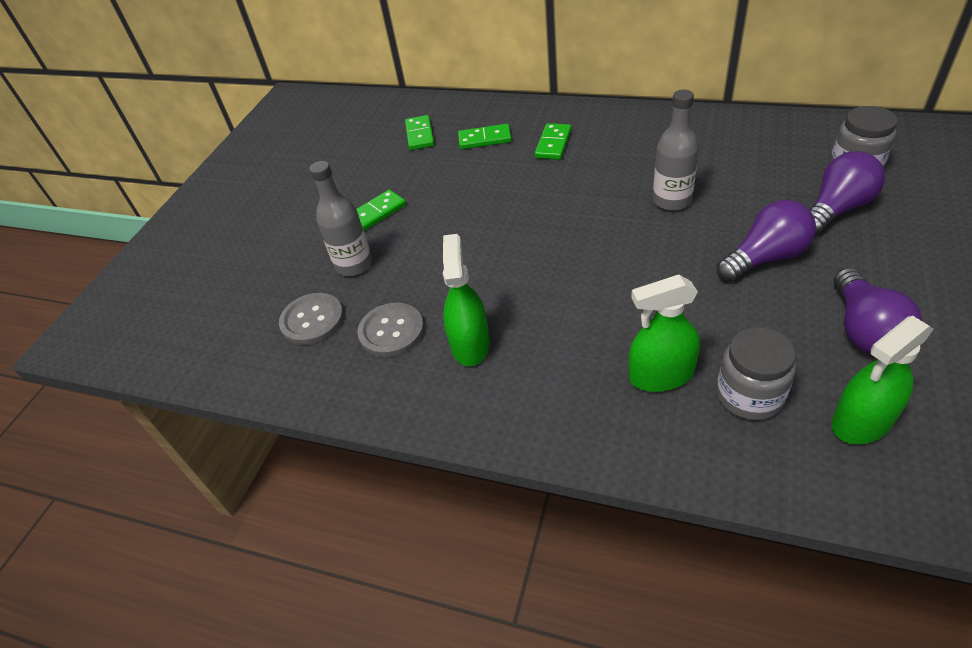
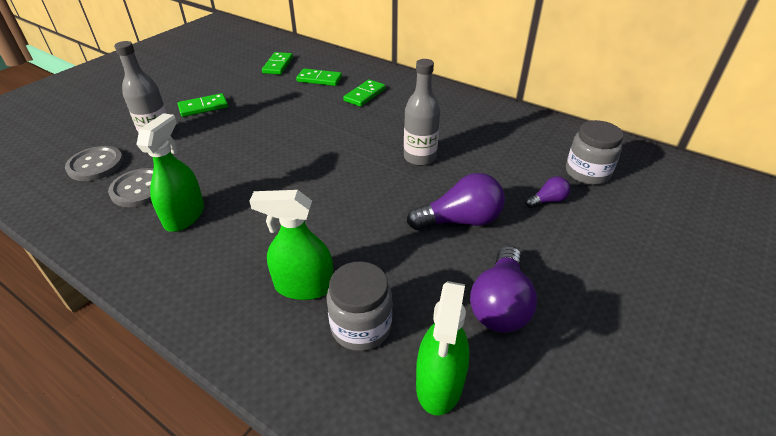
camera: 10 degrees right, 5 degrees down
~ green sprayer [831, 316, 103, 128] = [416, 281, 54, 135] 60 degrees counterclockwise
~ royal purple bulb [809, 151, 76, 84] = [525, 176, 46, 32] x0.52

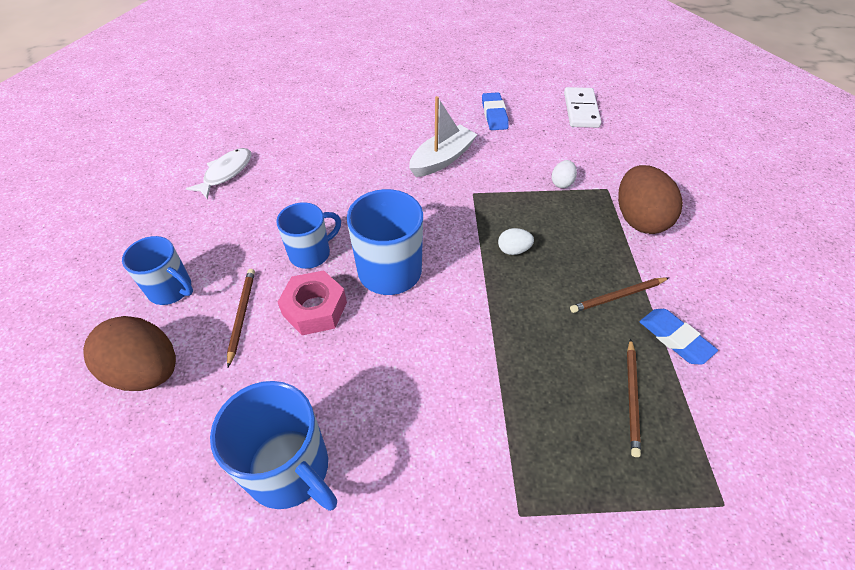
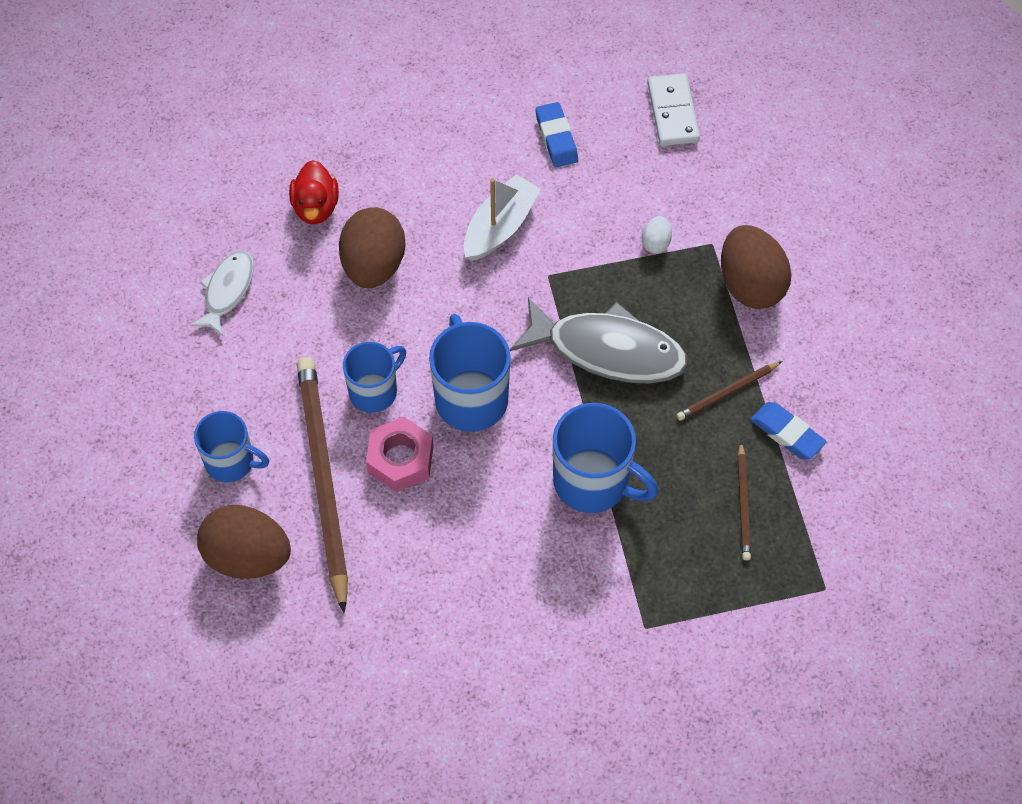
camera: 10 degrees left, 10 degrees up
+ crimson duck [289, 160, 50, 64]
+ dark brown egg shape [339, 207, 67, 81]
~ royal blue coffee mug [210, 381, 127, 130] to [553, 403, 105, 110]
~ snow-white egg shape [498, 228, 36, 27] to gray fish figure [510, 297, 178, 86]
~ dark brown pencil [227, 269, 28, 98] = [297, 357, 51, 256] x2.19

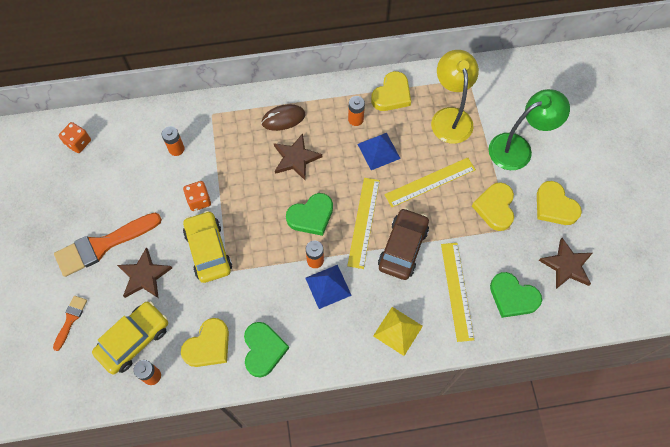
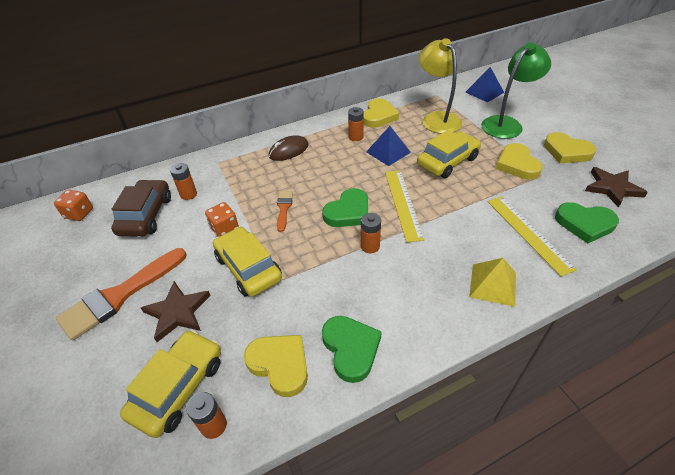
camera: 15 degrees left, 20 degrees down
- dark brown star shape [274, 134, 48, 46]
~ orange-coloured paintbrush [53, 296, 34, 55] to [277, 191, 16, 41]
~ royal blue pyramid shape [305, 265, 47, 44] to [465, 67, 39, 36]
~ dark brown car [378, 208, 51, 72] to [111, 179, 60, 58]
~ yellow straightedge [384, 157, 92, 50] to yellow car [417, 130, 64, 48]
~ yellow heart [181, 318, 48, 49] = [244, 335, 64, 62] 75 degrees counterclockwise

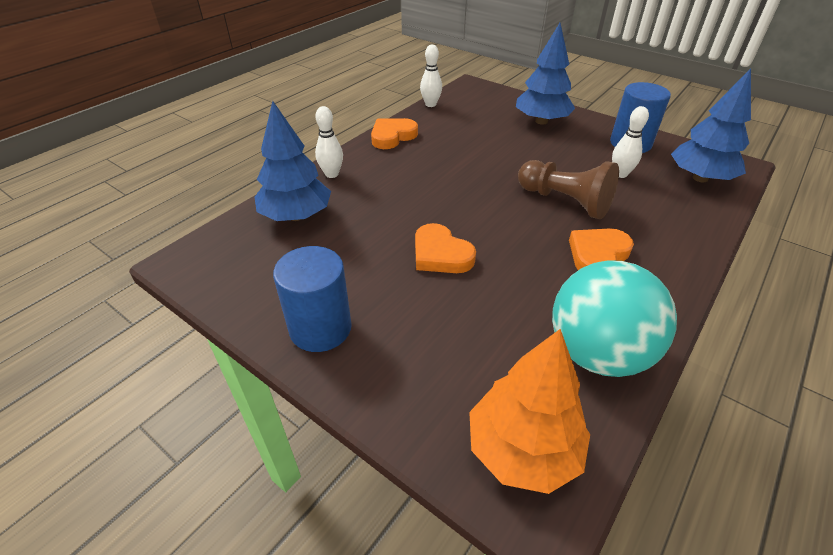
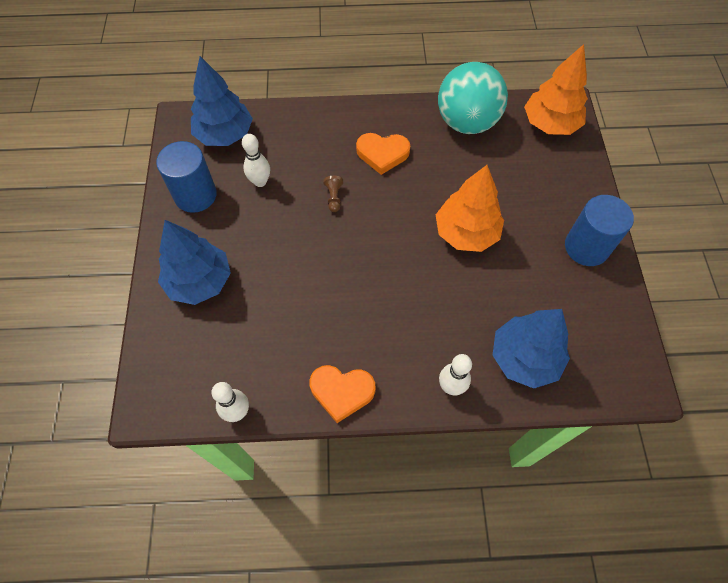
camera: 130 degrees left, 20 degrees up
~ orange-coloured heart [415, 223, 61, 50] to orange-coloured toy tree [436, 165, 68, 87]
~ dark brown pawn [518, 160, 101, 59] = [323, 176, 20, 36] x0.41

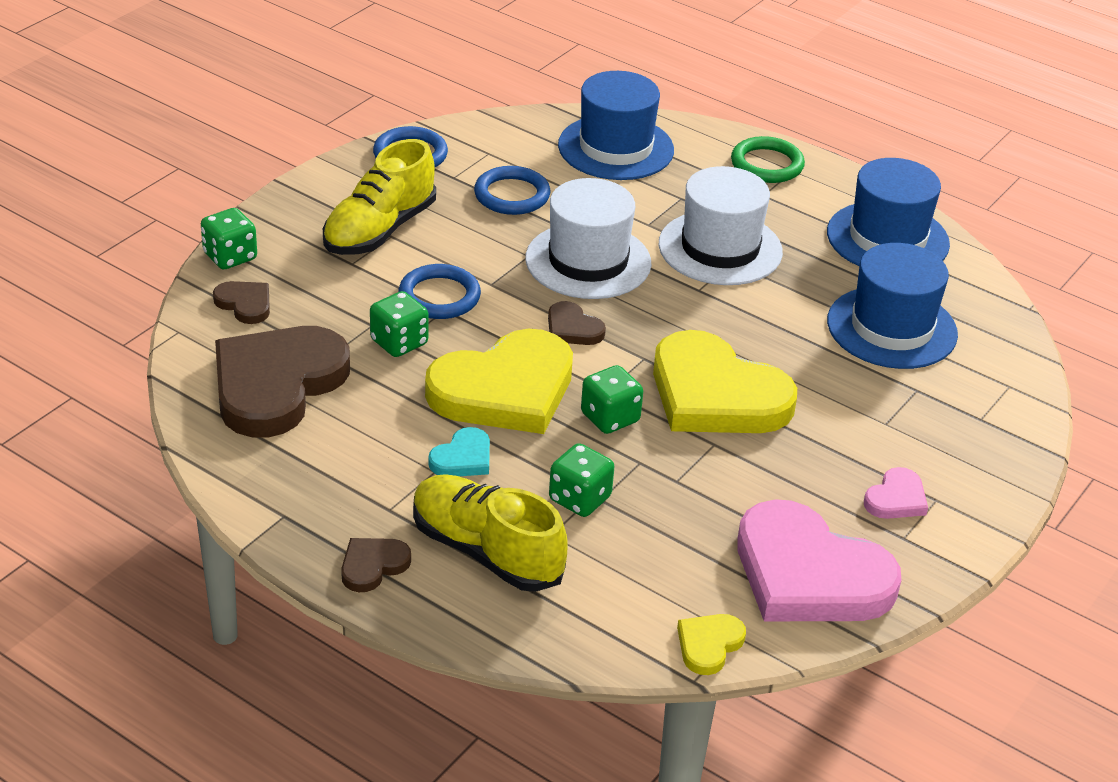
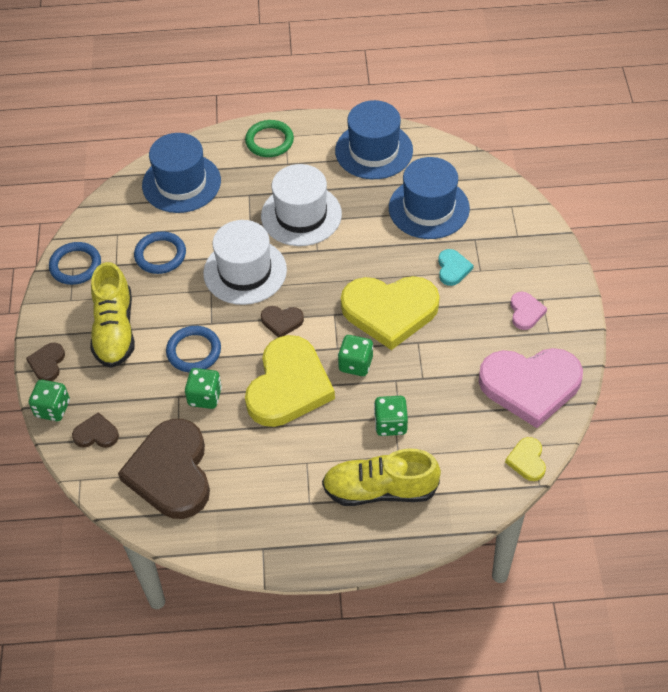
camera: 35 degrees left, 15 degrees up
~ dark brown heart [341, 538, 70, 54] to [26, 343, 39, 38]
~ teal heart [428, 427, 62, 49] to [438, 249, 36, 37]

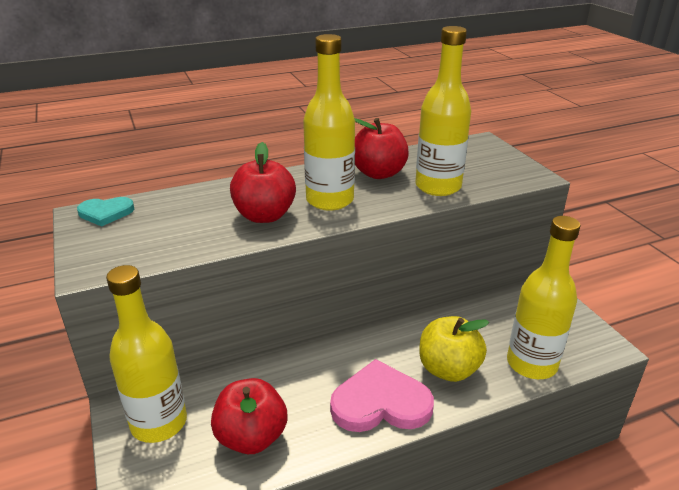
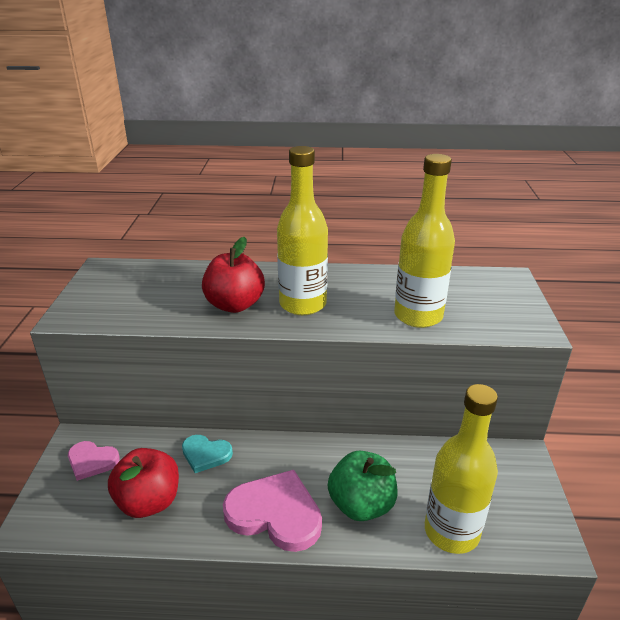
camera: 25 degrees right, 0 degrees up
- crimson apple [354, 118, 55, 61]
~ teal heart [77, 197, 57, 30] to [182, 435, 51, 38]
~ yellow drink bottle [106, 265, 81, 178] to rosy heart [68, 441, 52, 40]
~ yellow apple [419, 316, 70, 66] to green apple [328, 451, 69, 70]

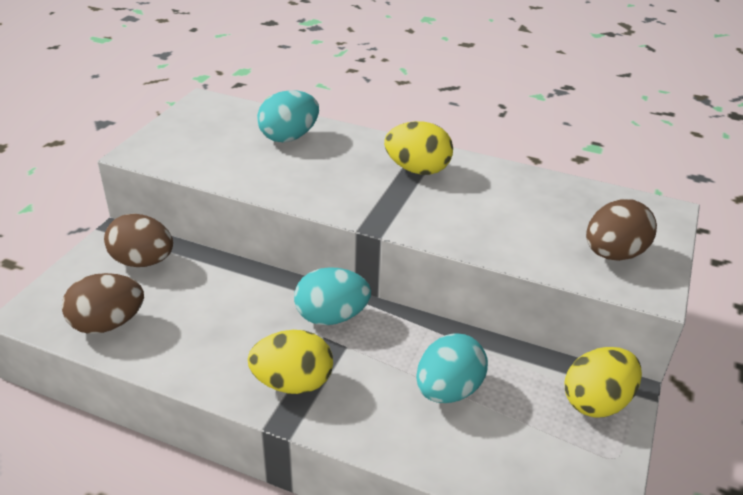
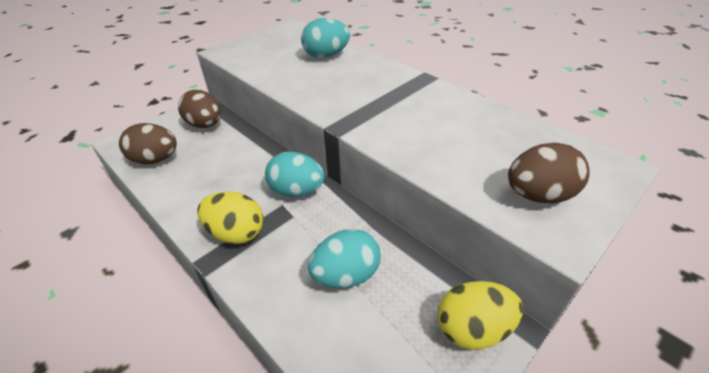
camera: 25 degrees right, 5 degrees up
- yellow egg shape [384, 121, 69, 54]

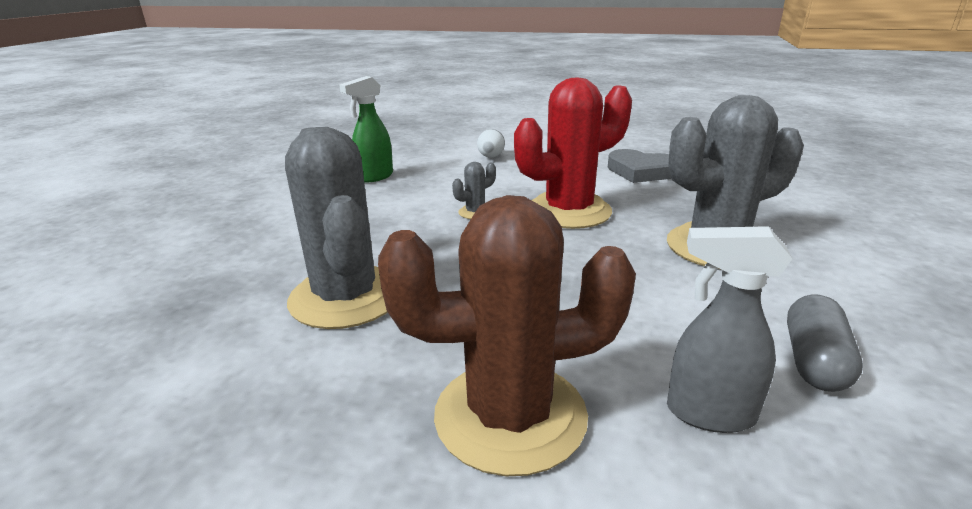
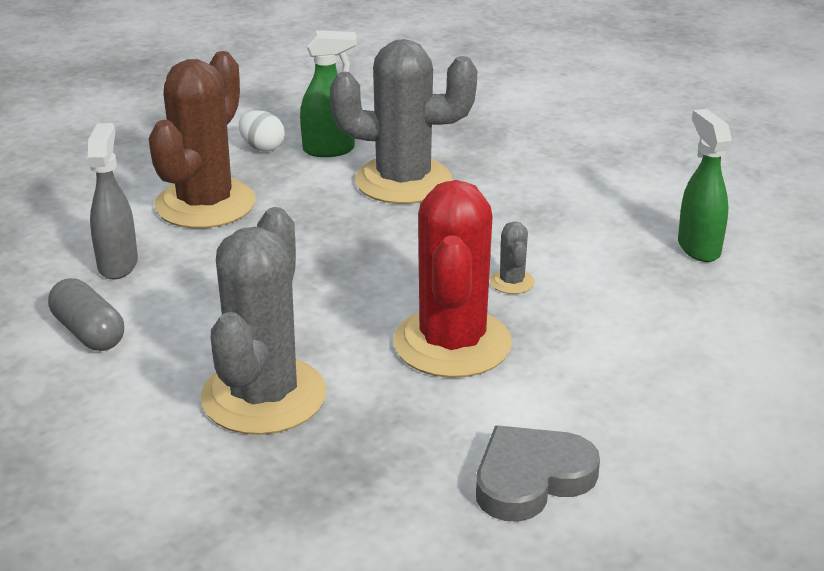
camera: 120 degrees right, 5 degrees up
+ green sprayer [300, 30, 57, 127]
~ snow-white egg shape [477, 129, 28, 28] to [239, 111, 46, 41]
~ gray sprayer [667, 226, 126, 207] = [88, 123, 50, 156] 45 degrees counterclockwise

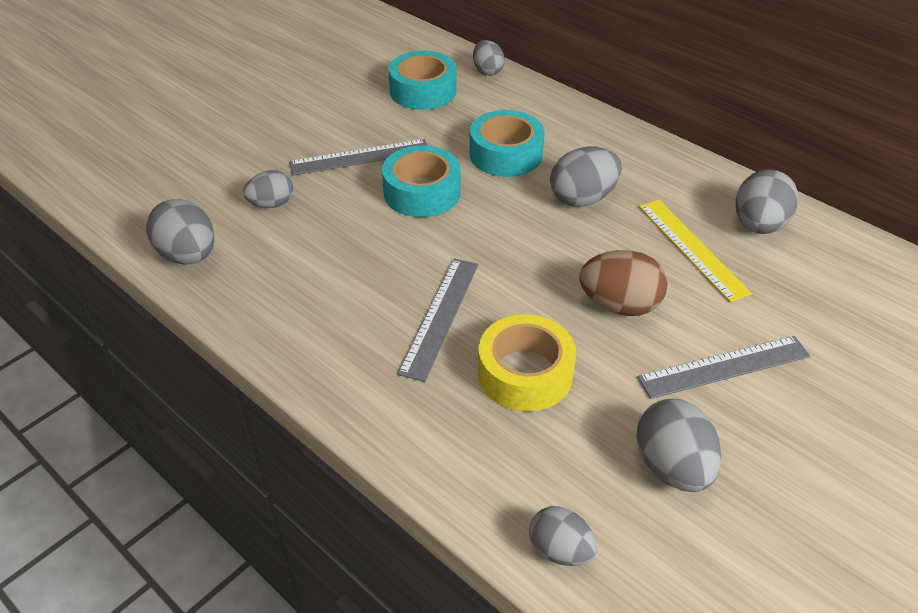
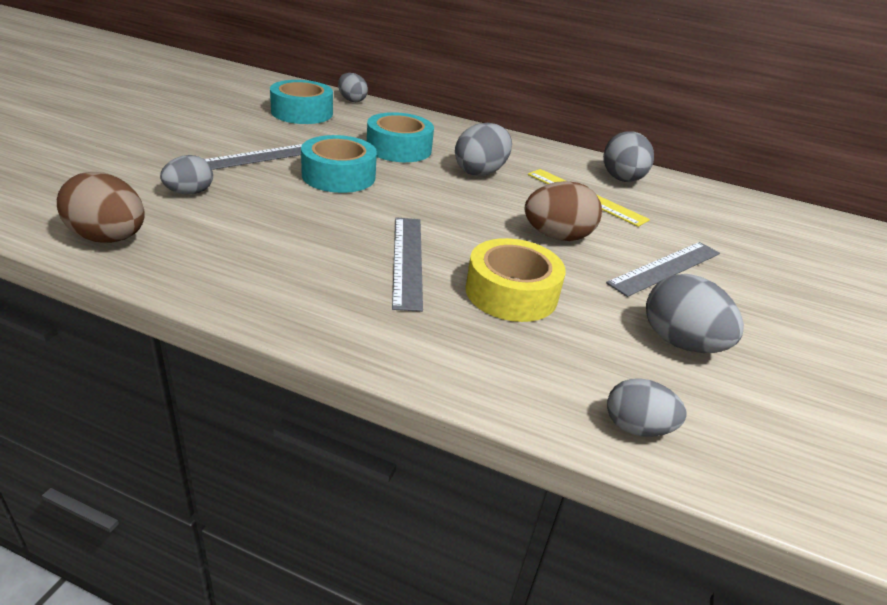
camera: 25 degrees left, 10 degrees down
~ gray egg shape [146, 199, 68, 66] to dark brown egg shape [57, 172, 88, 71]

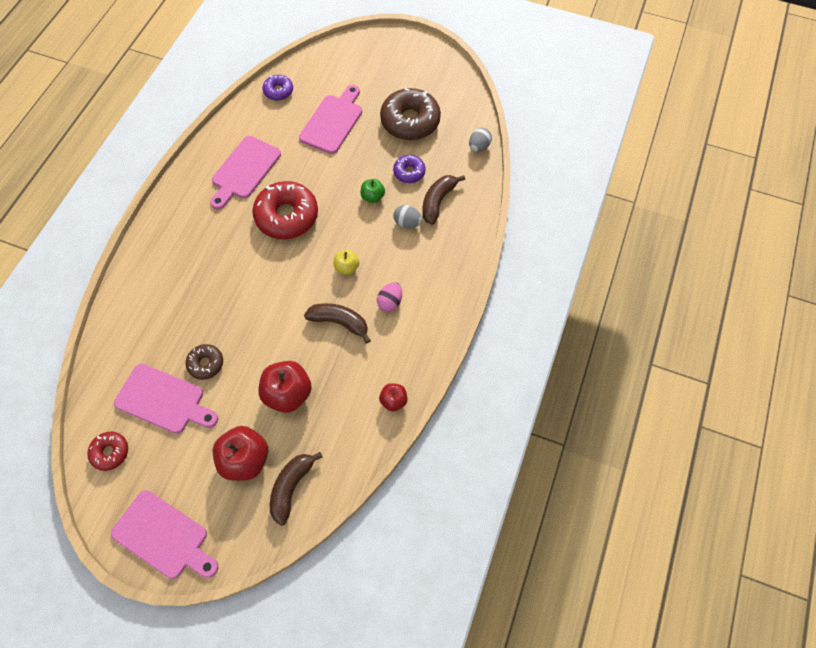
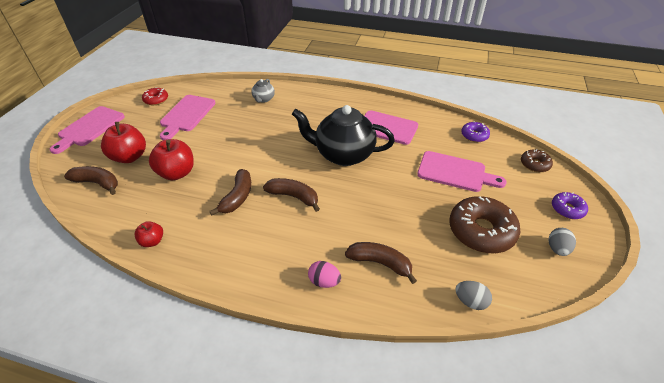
camera: 85 degrees right, 20 degrees down
- green apple [361, 179, 24, 24]
+ gray tea pot [252, 79, 23, 24]
~ dark brown doughnut [186, 344, 37, 36] to [521, 149, 32, 23]
~ rosy egg shape [377, 282, 25, 30] to [308, 261, 33, 27]
~ royal purple doughnut [393, 155, 33, 28] to [552, 192, 36, 27]
~ gray egg shape [393, 205, 29, 23] to [549, 228, 27, 28]
~ crimson doughnut [252, 181, 66, 58] to jet-black tea pot [292, 105, 103, 61]
~ yellow apple [334, 250, 25, 25] to dark brown banana fruit [263, 178, 57, 34]

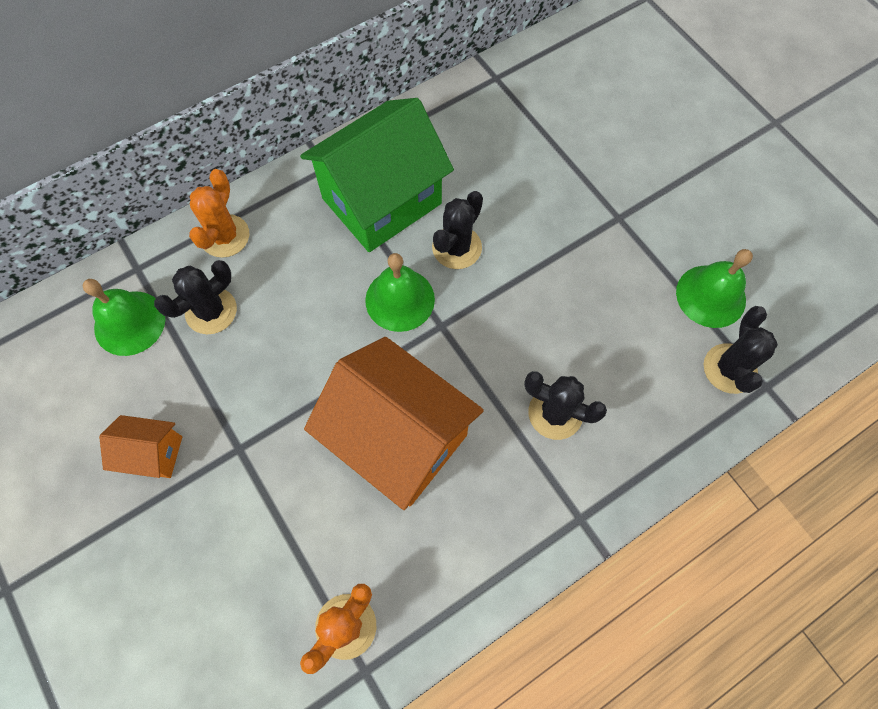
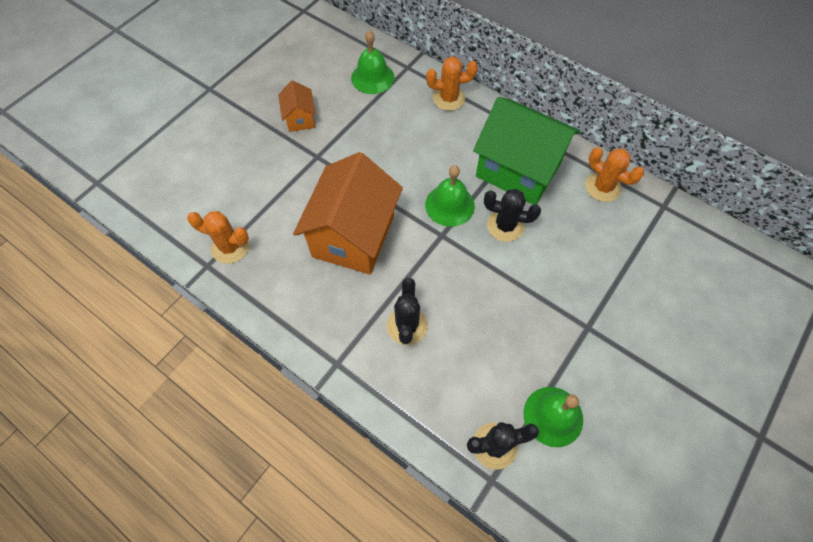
camera: 70 degrees right, 5 degrees down
- jet-black cactus [154, 260, 83, 74]
+ orange-coloured cactus [585, 147, 59, 55]

